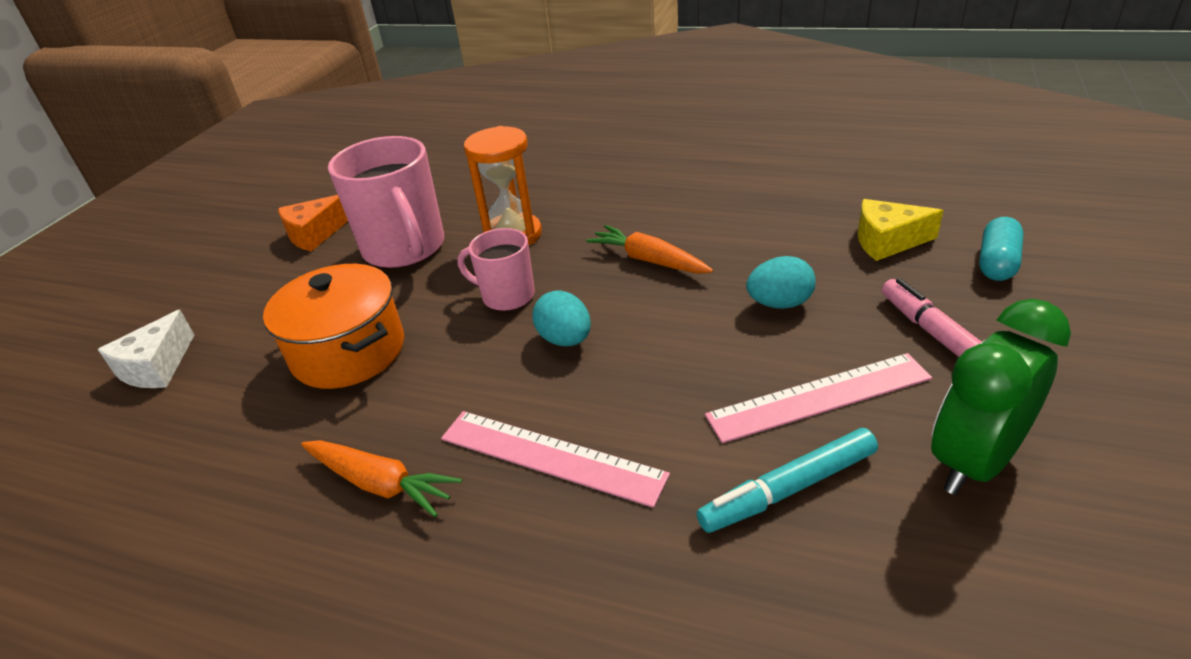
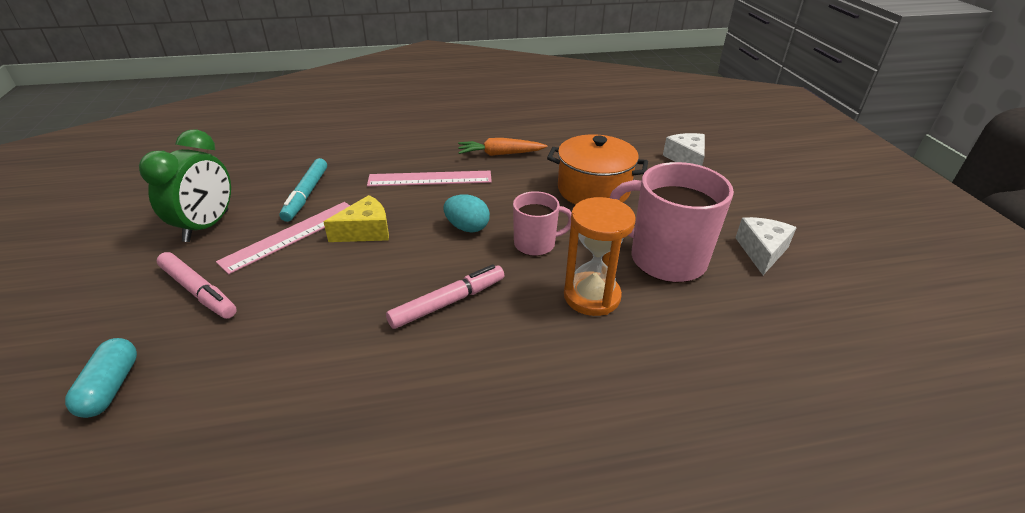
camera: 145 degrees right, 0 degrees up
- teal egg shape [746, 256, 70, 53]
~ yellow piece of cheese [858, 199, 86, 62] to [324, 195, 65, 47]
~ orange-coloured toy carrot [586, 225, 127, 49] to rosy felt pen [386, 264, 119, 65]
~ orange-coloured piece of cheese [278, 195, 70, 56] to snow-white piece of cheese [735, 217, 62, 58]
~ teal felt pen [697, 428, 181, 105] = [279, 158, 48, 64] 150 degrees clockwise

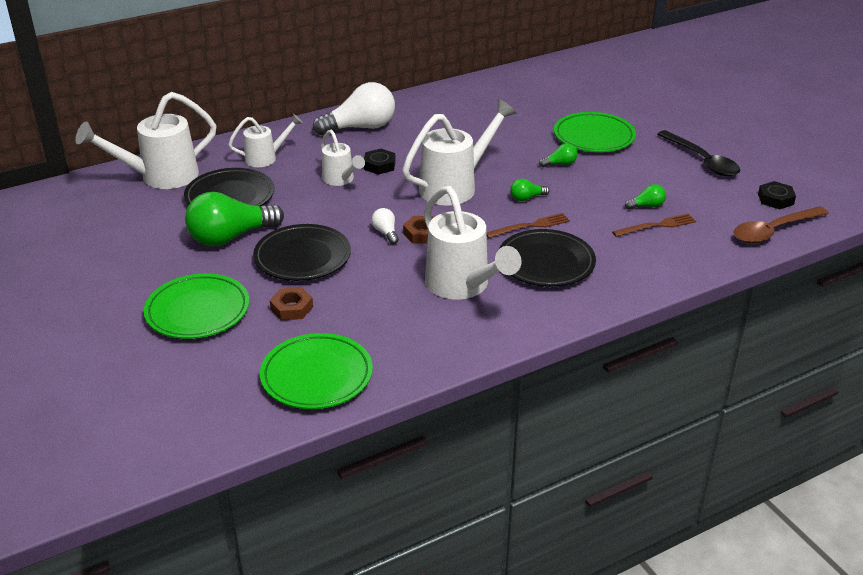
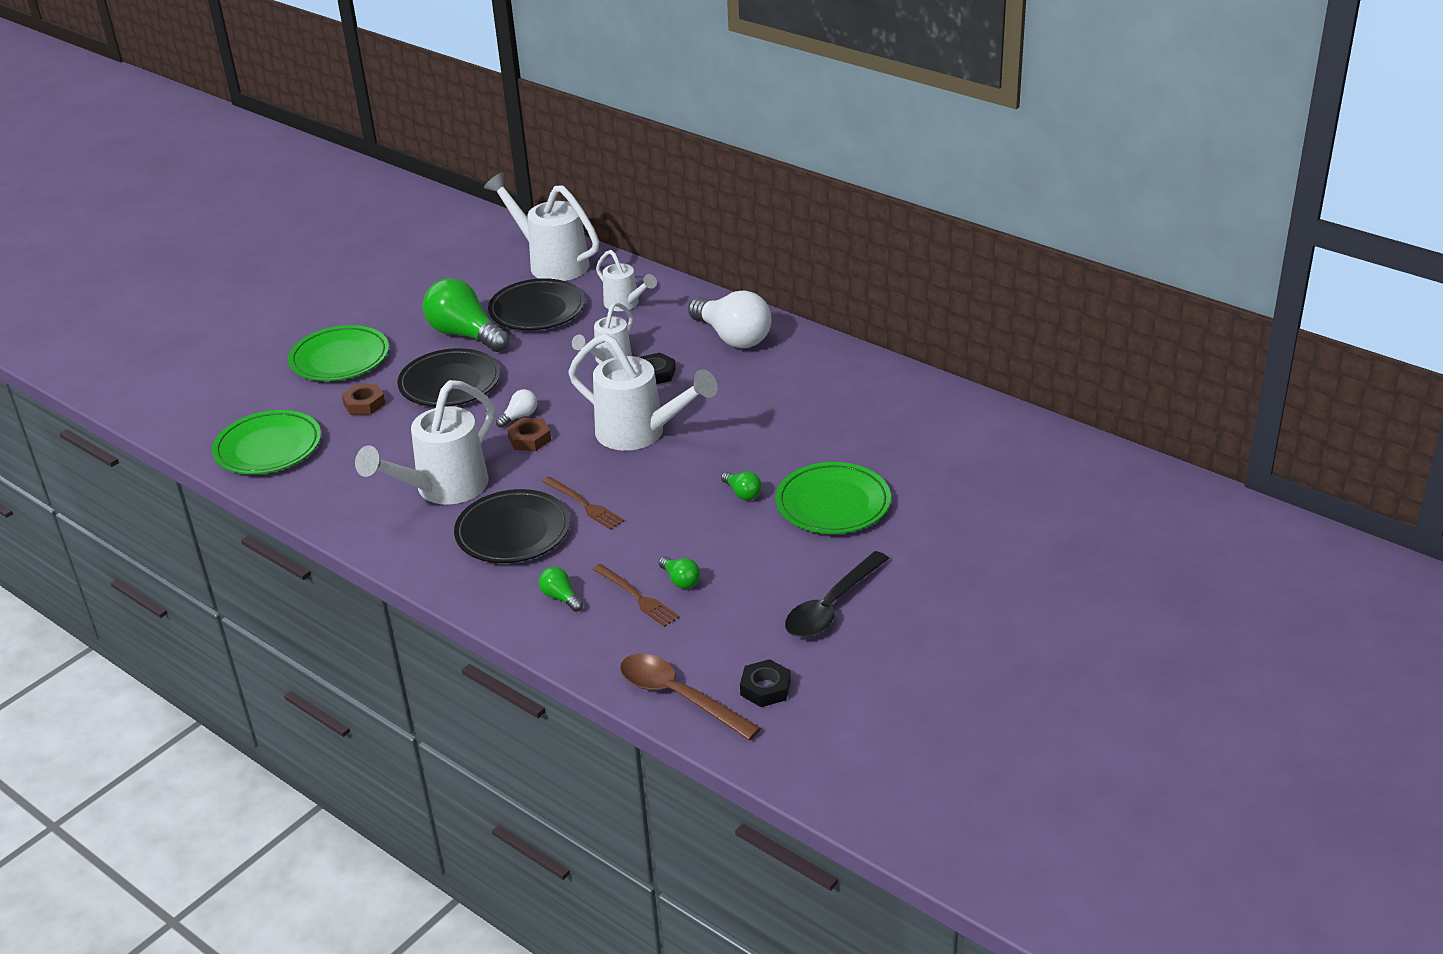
camera: 70 degrees right, 0 degrees up
~ green bulb [510, 179, 40, 22] to [539, 567, 44, 45]

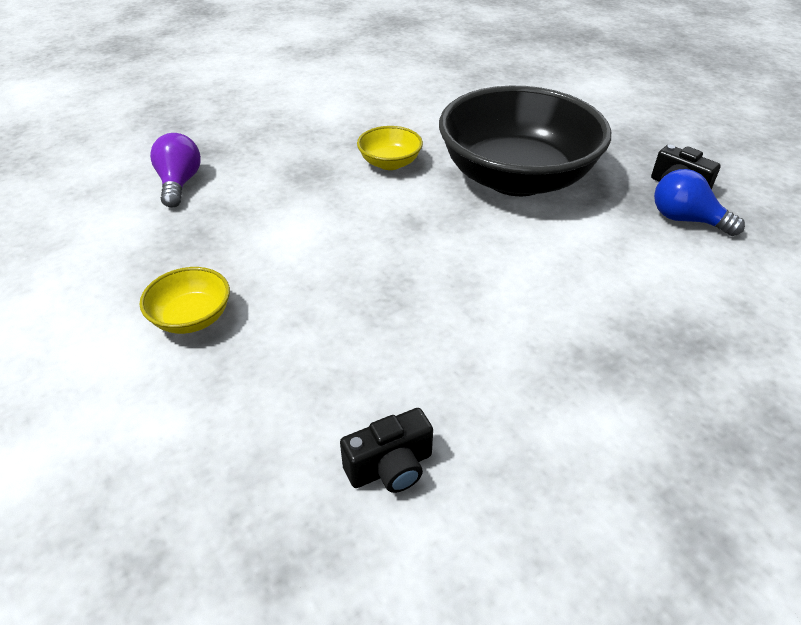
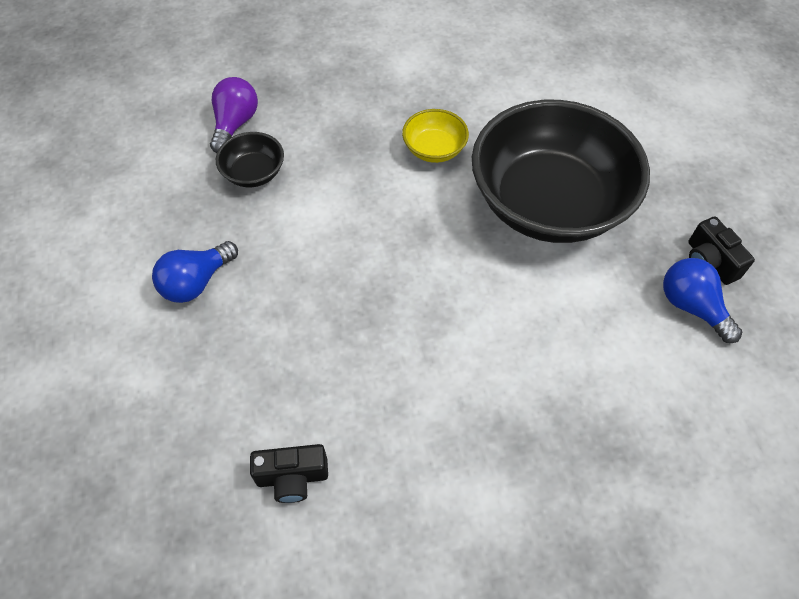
camera: 20 degrees right, 15 degrees up
+ jet-black deep dish [216, 132, 68, 55]
~ yellow deep dish [139, 267, 91, 67] to royal blue bulb [152, 241, 86, 62]

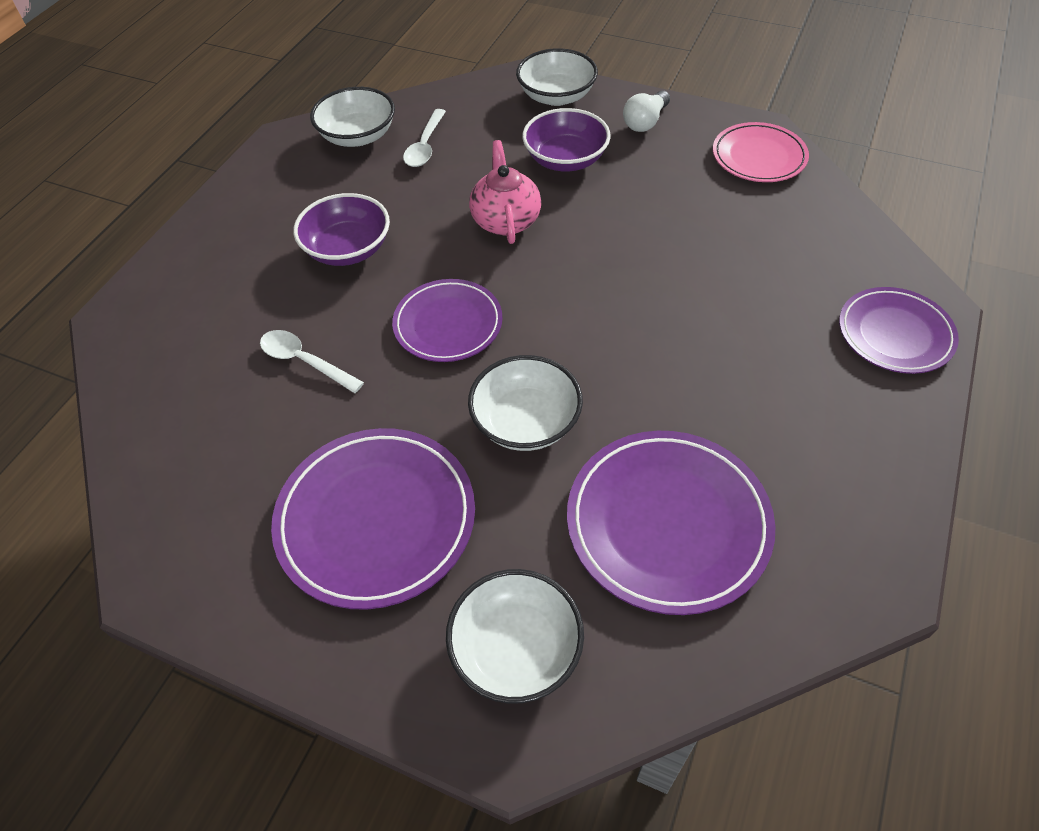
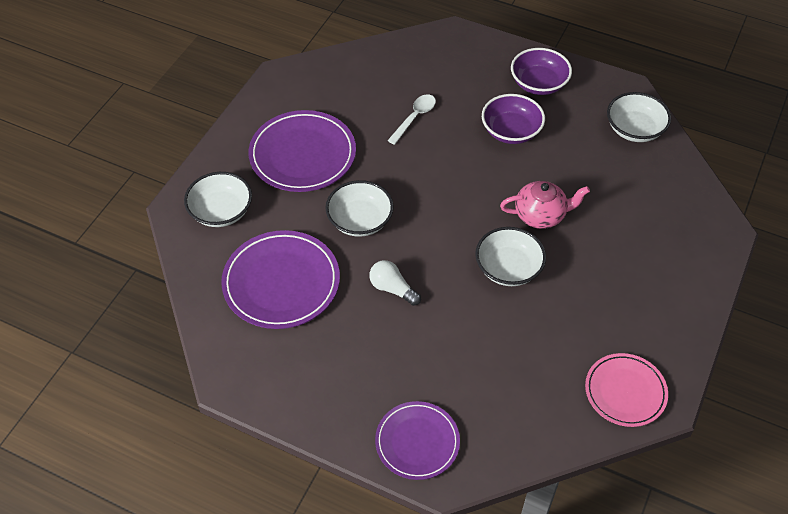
camera: 90 degrees right, 0 degrees up
- royal purple flat dish [392, 279, 111, 83]
- snow-white teaspoon [403, 109, 43, 58]
~ snow-white deep dish [516, 48, 82, 58] to [475, 227, 71, 59]
~ royal purple deep dish [522, 108, 89, 63] to [511, 48, 61, 47]
~ snow-white bulb [623, 91, 47, 41] to [369, 260, 52, 46]

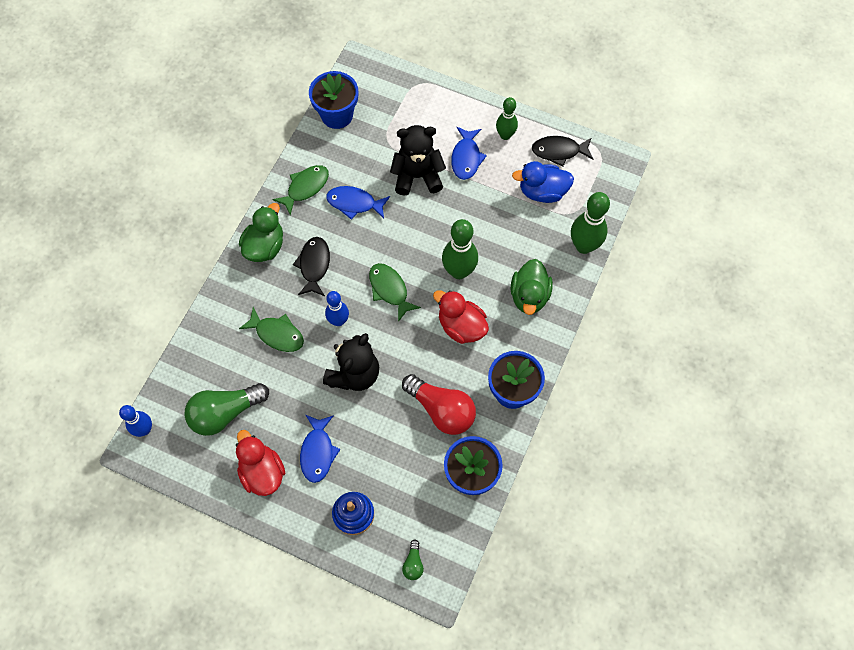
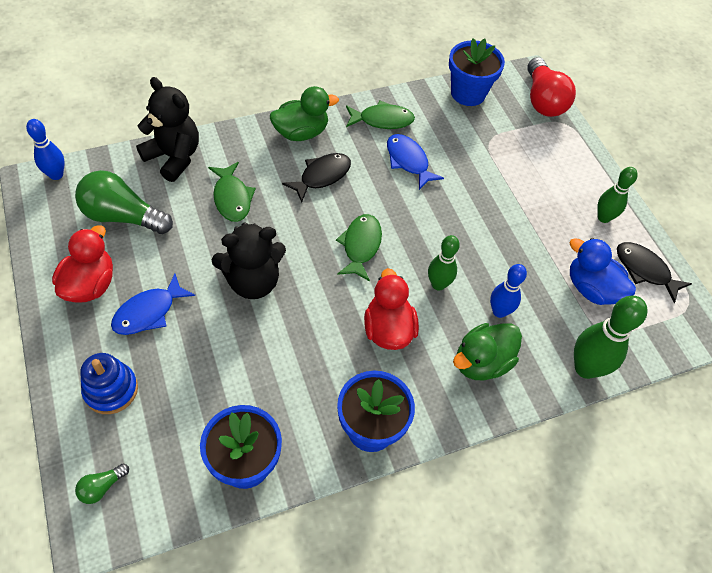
camera: 40 degrees right, 10 degrees down
- royal blue fish figure [451, 127, 36, 53]
~ royal blue skittle [325, 291, 24, 35] to [490, 264, 37, 54]
~ jet-black teddy [390, 125, 56, 71] to [136, 77, 63, 105]
~ crimson bulb [402, 374, 74, 61] to [527, 57, 49, 60]
~ green skittle [442, 219, 36, 60] = [428, 235, 32, 56] x0.64

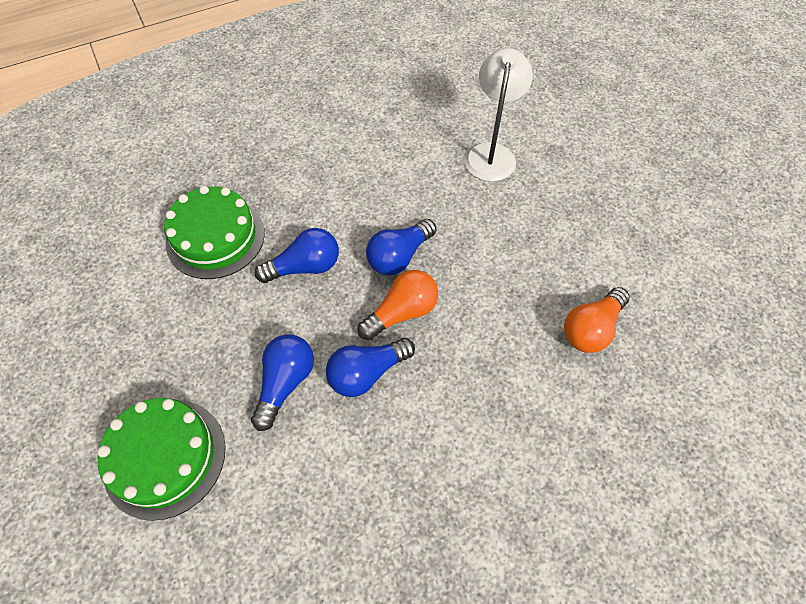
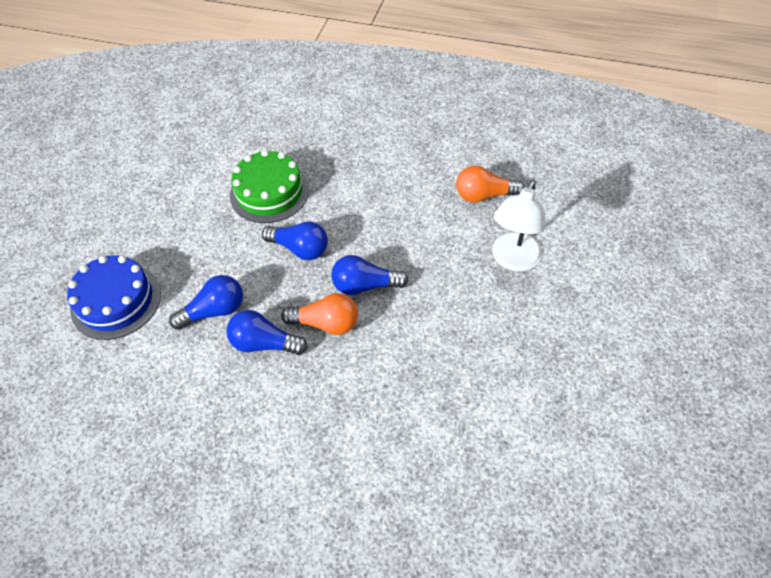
camera: 45 degrees right, 5 degrees down
~ orange-coloured bulb [564, 287, 66, 66] to [456, 166, 68, 37]
~ green cake [97, 398, 129, 123] to royal blue cake [67, 255, 94, 85]
~ snow-white reading lamp [465, 48, 68, 134] = [492, 179, 54, 92] 150 degrees clockwise

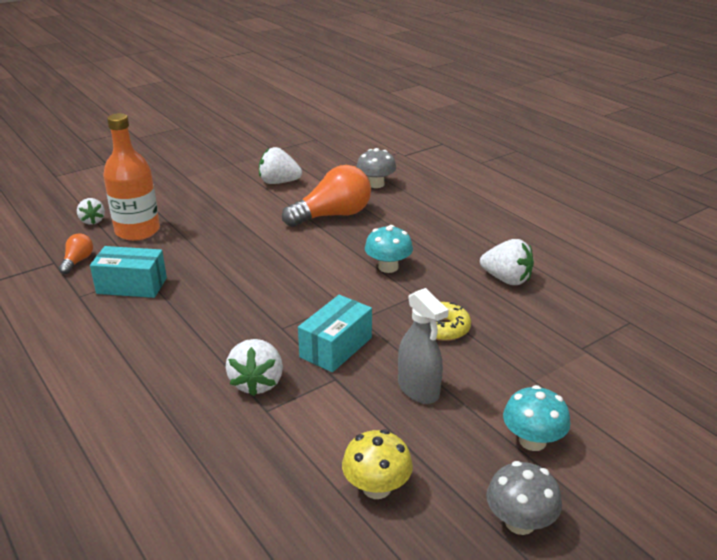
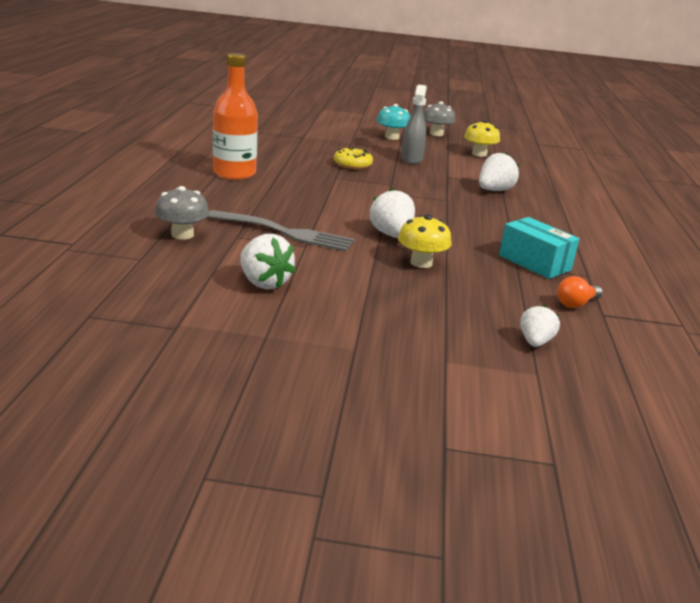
camera: 140 degrees left, 5 degrees down
- teal box [298, 295, 74, 77]
- teal mushroom [365, 225, 48, 48]
+ yellow mushroom [398, 214, 53, 54]
~ orange-coloured drink bottle [103, 113, 57, 128] to [213, 53, 45, 127]
~ snow-white toy strawberry [480, 239, 54, 46] to [370, 188, 45, 50]
~ orange-coloured bulb [282, 165, 89, 62] to gray table fork [207, 210, 148, 42]

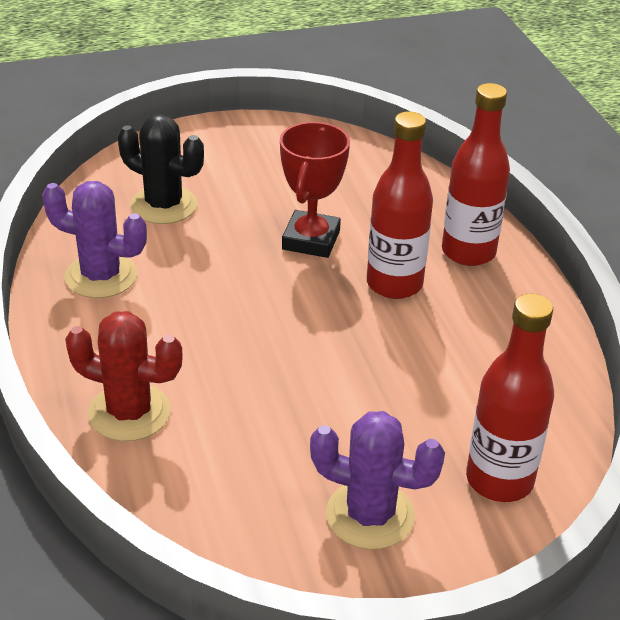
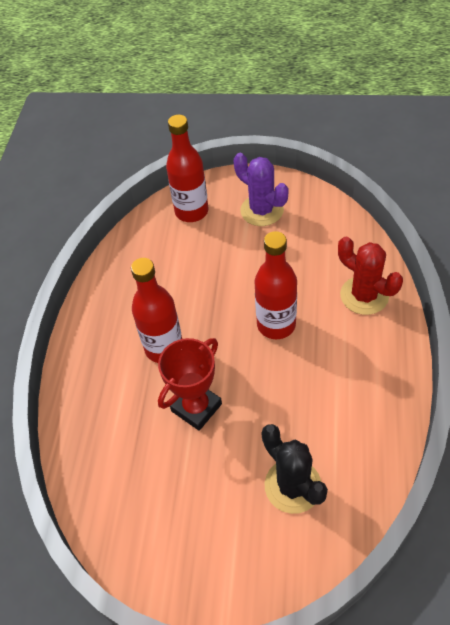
camera: 150 degrees left, 15 degrees up
- royal purple cactus [42, 181, 105, 117]
~ crimson drink bottle [442, 83, 68, 183] to [255, 231, 42, 108]

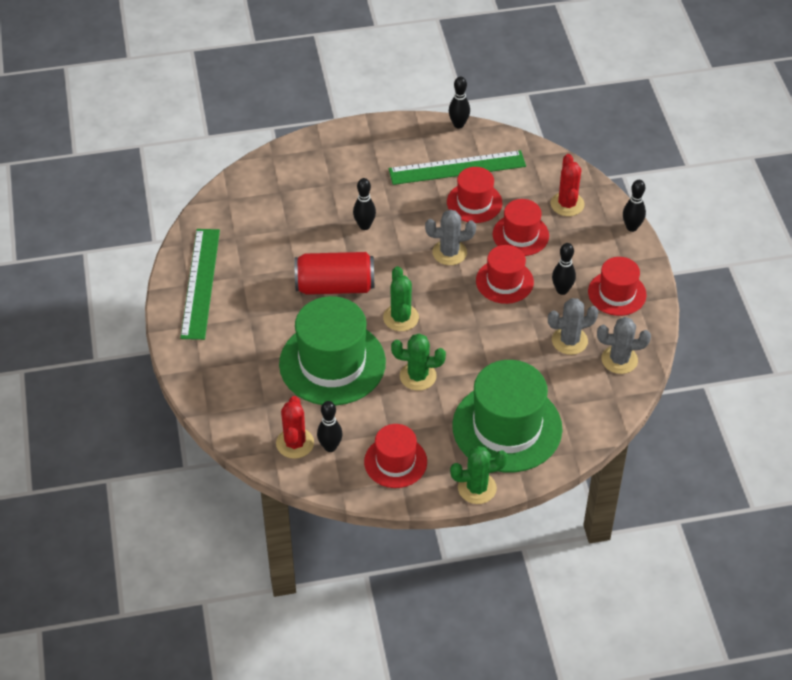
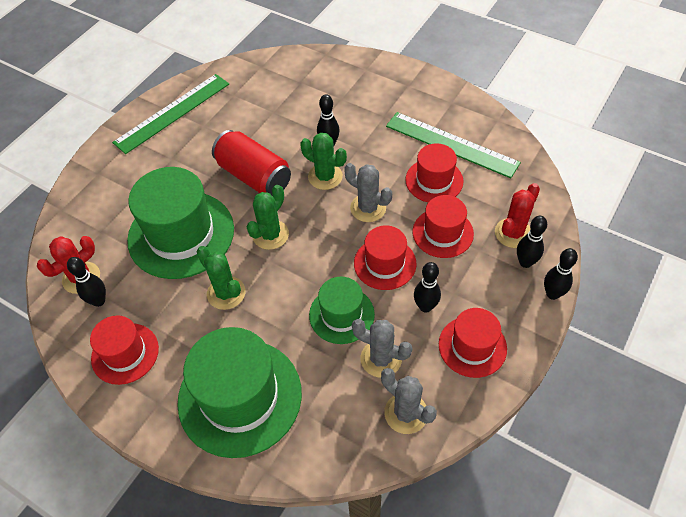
camera: 45 degrees right, 5 degrees up
+ green tall hat [309, 277, 66, 67]
~ jet-black skittle [449, 77, 21, 52] to [517, 216, 30, 52]
~ green cactus [450, 446, 58, 58] to [300, 133, 47, 57]

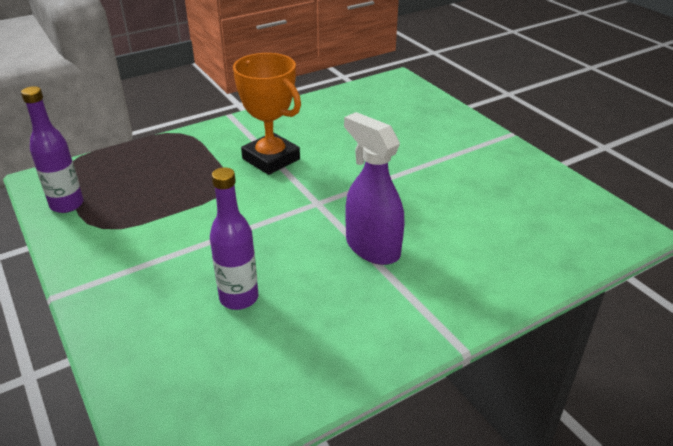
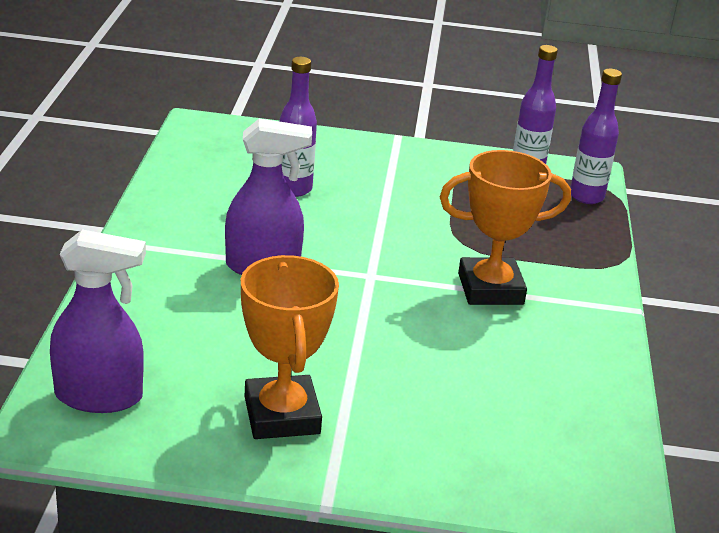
camera: 125 degrees right, 5 degrees down
+ royal purple sprayer [50, 229, 96, 184]
+ orange-coloured prize cup [241, 255, 98, 184]
+ royal purple drink bottle [570, 69, 52, 135]

